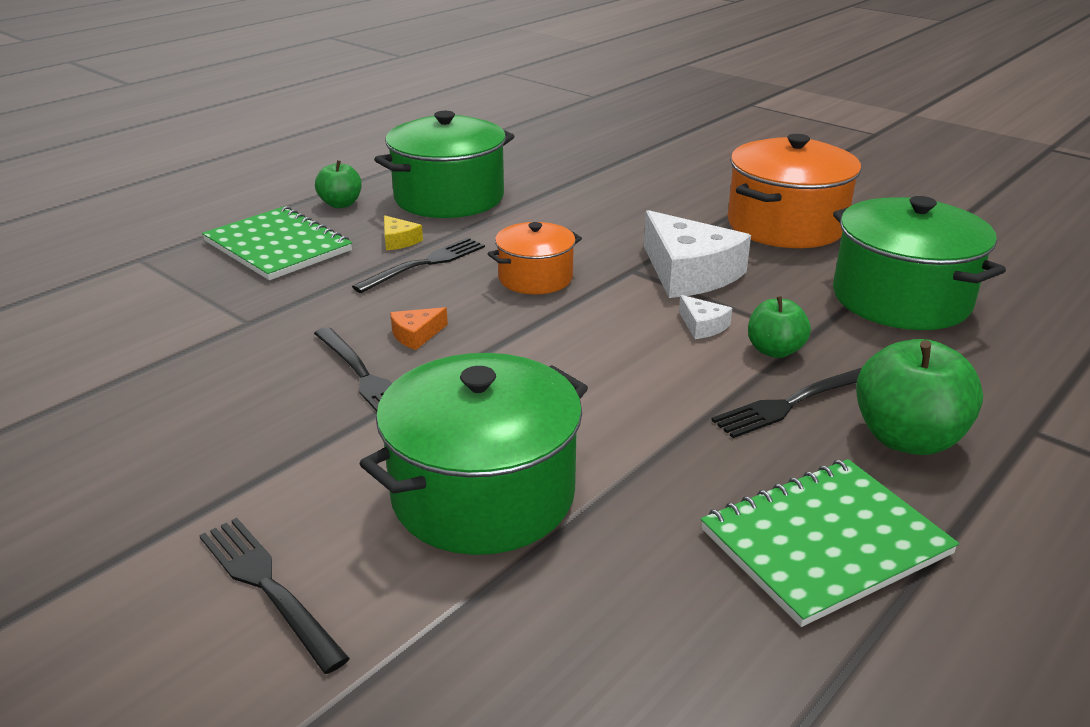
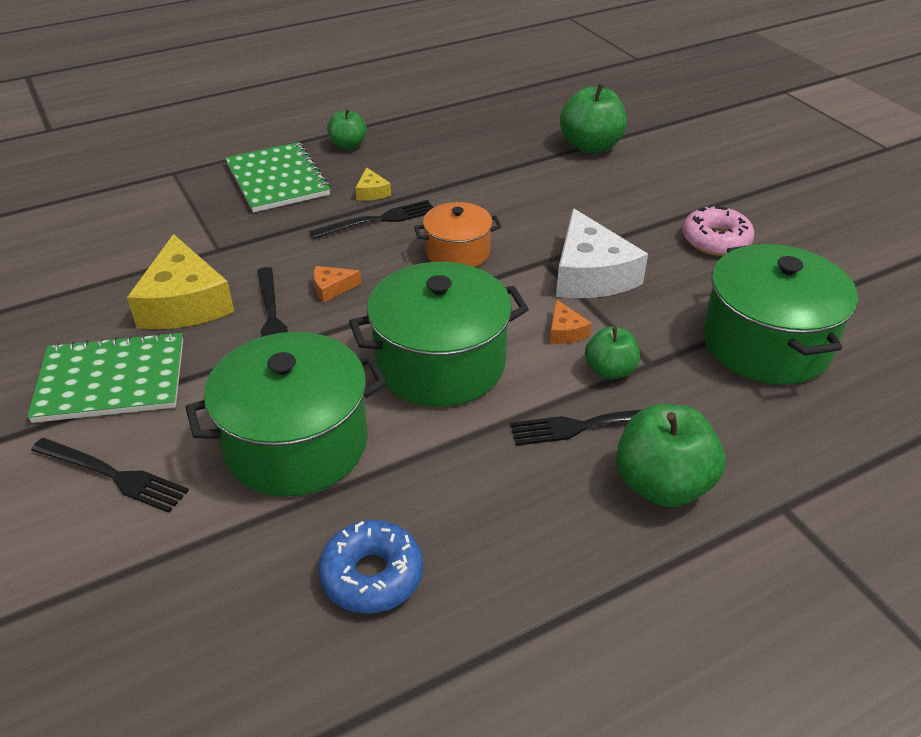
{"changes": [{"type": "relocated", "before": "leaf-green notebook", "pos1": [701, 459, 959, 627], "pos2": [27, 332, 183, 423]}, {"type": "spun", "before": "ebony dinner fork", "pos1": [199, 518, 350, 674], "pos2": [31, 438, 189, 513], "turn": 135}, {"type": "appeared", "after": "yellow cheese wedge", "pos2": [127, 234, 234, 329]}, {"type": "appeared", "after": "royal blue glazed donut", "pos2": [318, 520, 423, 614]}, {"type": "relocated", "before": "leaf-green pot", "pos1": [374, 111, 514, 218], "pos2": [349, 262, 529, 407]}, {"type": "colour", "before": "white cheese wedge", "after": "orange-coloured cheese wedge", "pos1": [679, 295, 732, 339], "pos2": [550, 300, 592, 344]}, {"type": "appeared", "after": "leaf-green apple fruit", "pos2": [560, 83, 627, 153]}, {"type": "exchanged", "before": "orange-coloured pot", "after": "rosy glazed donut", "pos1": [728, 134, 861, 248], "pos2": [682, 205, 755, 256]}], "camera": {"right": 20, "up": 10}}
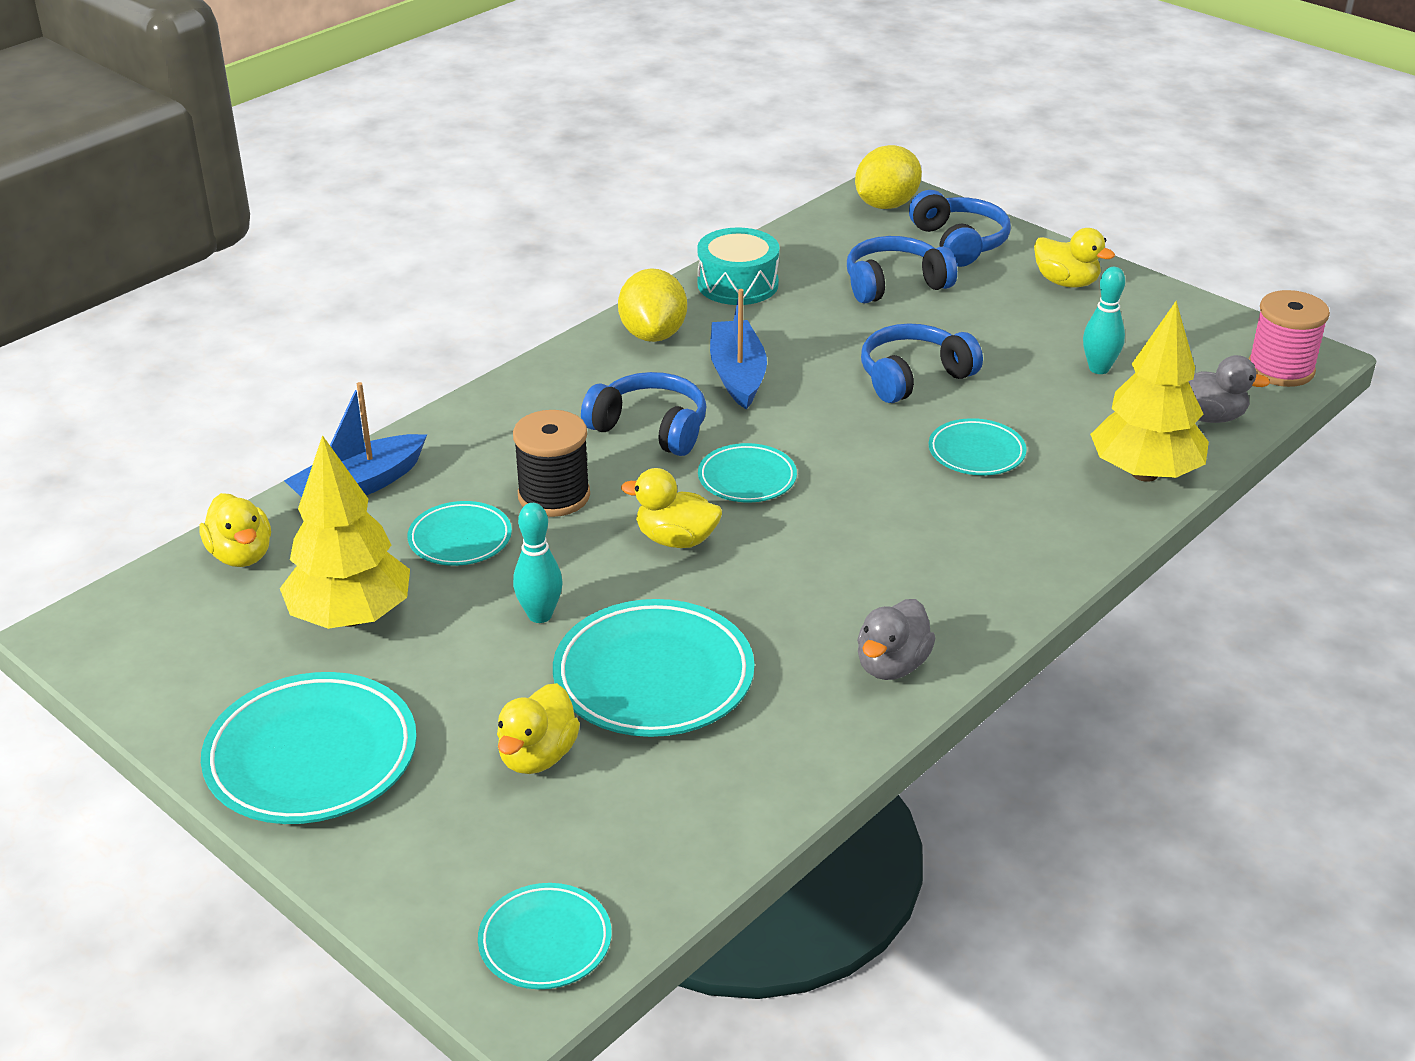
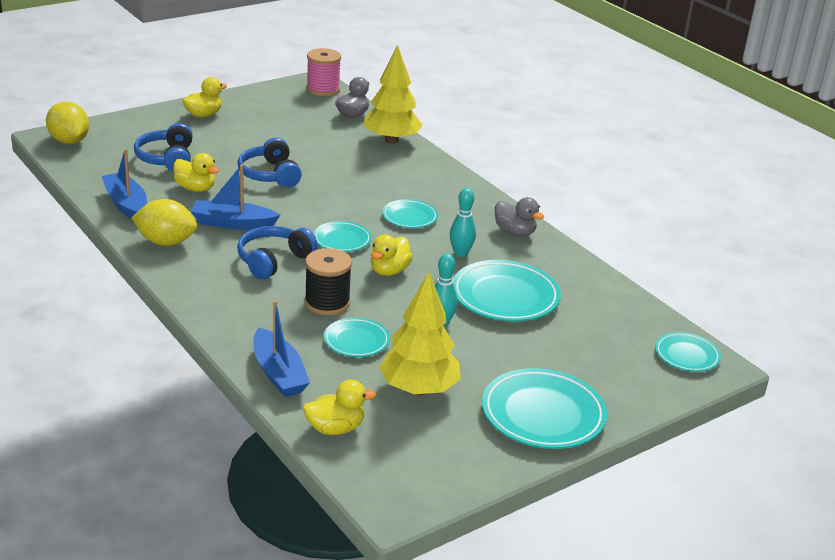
{"changes": [{"type": "exchanged", "before": "aqua drum", "after": "royal blue sailboat", "pos1": [697, 227, 780, 305], "pos2": [102, 149, 147, 219]}, {"type": "relocated", "before": "yellow toy duck", "pos1": [497, 683, 580, 774], "pos2": [173, 153, 219, 192]}, {"type": "relocated", "before": "aqua flat dish", "pos1": [929, 418, 1027, 476], "pos2": [382, 199, 438, 228]}, {"type": "relocated", "before": "aqua bowling pin", "pos1": [1083, 267, 1125, 374], "pos2": [450, 188, 476, 257]}, {"type": "missing", "before": "royal blue over-ear headphones", "pos1": [909, 190, 1011, 267]}], "camera": {"right": -80, "up": -5}}
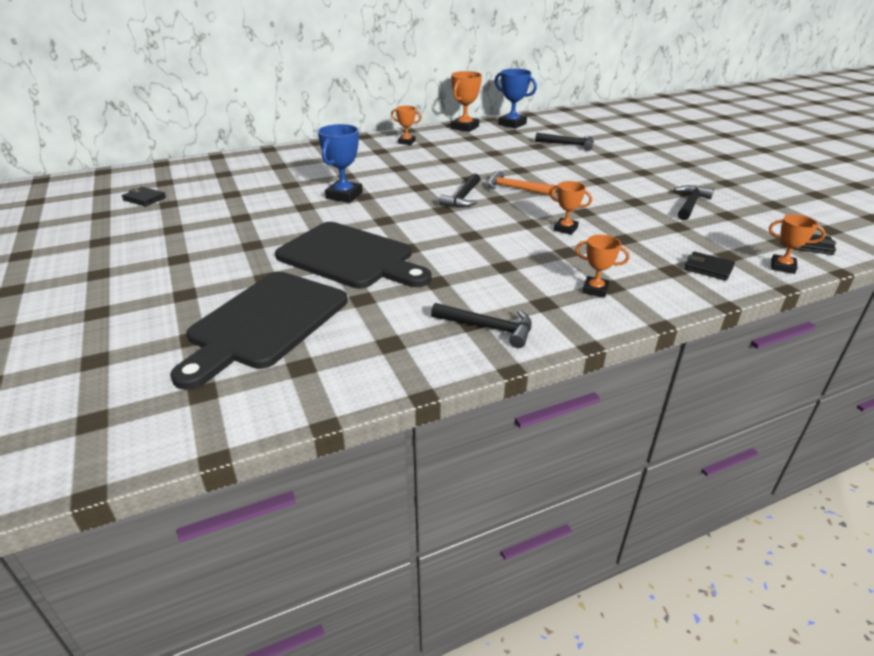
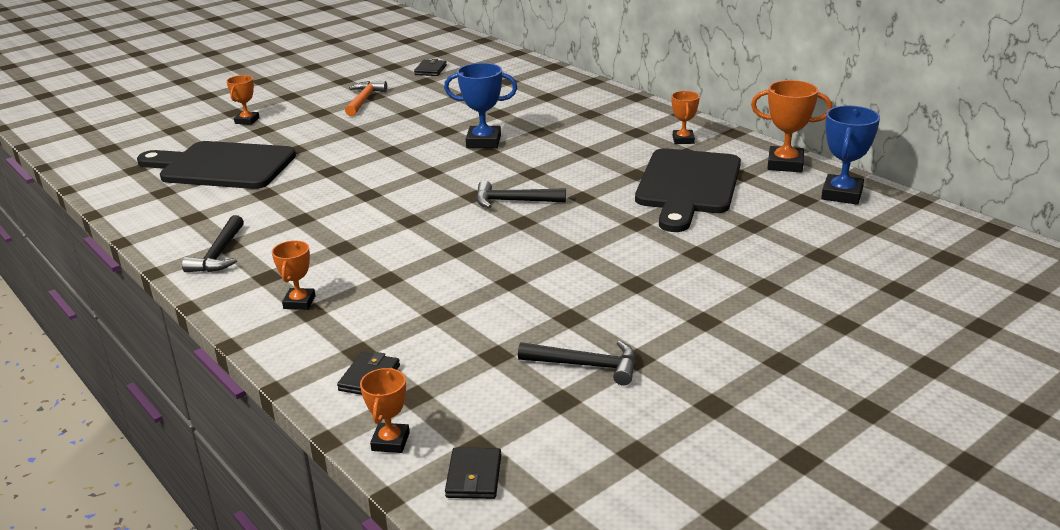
{"changes": [{"type": "relocated", "before": "orange-coloured award cup", "pos1": [549, 181, 592, 235], "pos2": [226, 75, 260, 125]}, {"type": "relocated", "before": "orange-coloured claw hammer", "pos1": [487, 170, 556, 196], "pos2": [345, 81, 387, 116]}, {"type": "relocated", "before": "ebony chopping board", "pos1": [275, 222, 431, 289], "pos2": [635, 148, 741, 232]}, {"type": "missing", "before": "ebony claw hammer", "pos1": [535, 133, 594, 151]}], "camera": {"right": 75, "up": -5}}
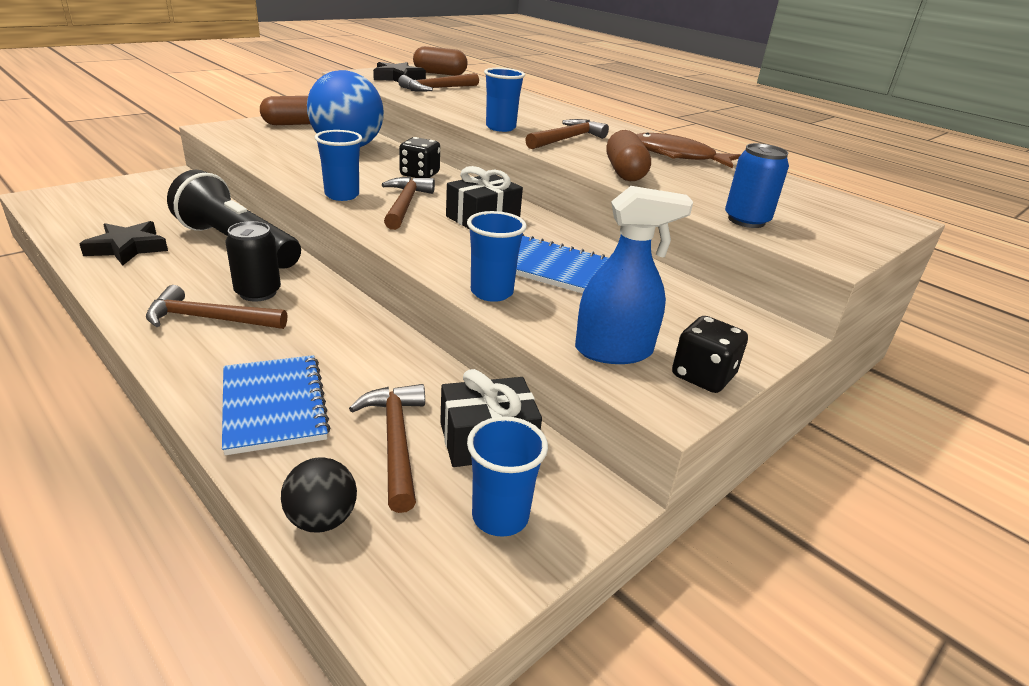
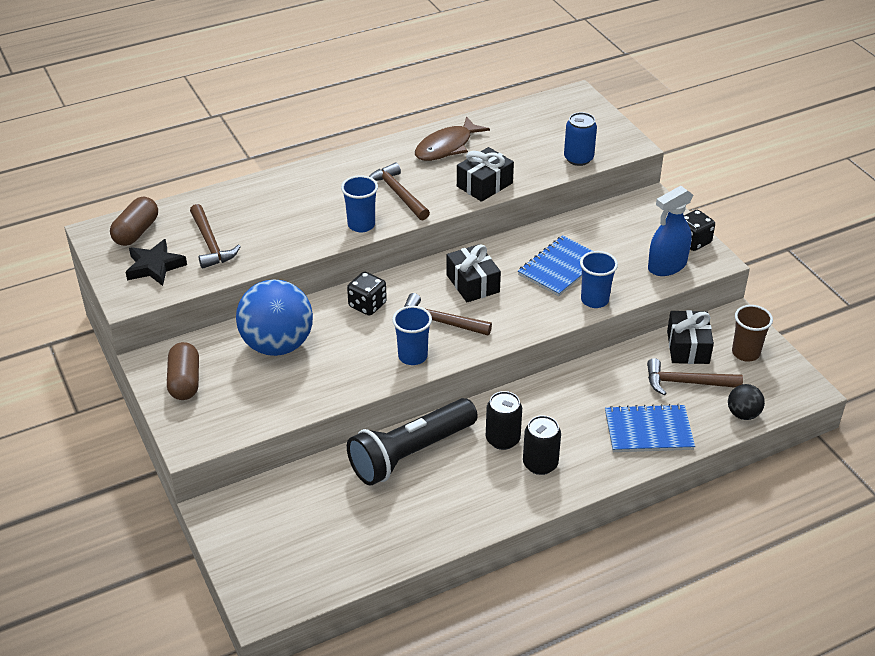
{"changes": [{"type": "exchanged", "before": "brown pill", "after": "ebony gift", "pos1": [607, 130, 651, 181], "pos2": [457, 147, 514, 202]}, {"type": "exchanged", "before": "brown claw hammer", "after": "ebony soda can", "pos1": [146, 285, 287, 329], "pos2": [523, 415, 561, 475]}, {"type": "spun", "before": "royal blue spray cleaner", "pos1": [575, 186, 693, 364], "pos2": [648, 186, 693, 276], "turn": -135}, {"type": "colour", "before": "royal blue tumbler", "after": "brown tumbler", "pos1": [467, 416, 548, 537], "pos2": [732, 305, 773, 362]}, {"type": "missing", "before": "ebony star shape", "pos1": [79, 221, 168, 266]}], "camera": {"right": -70, "up": 10}}
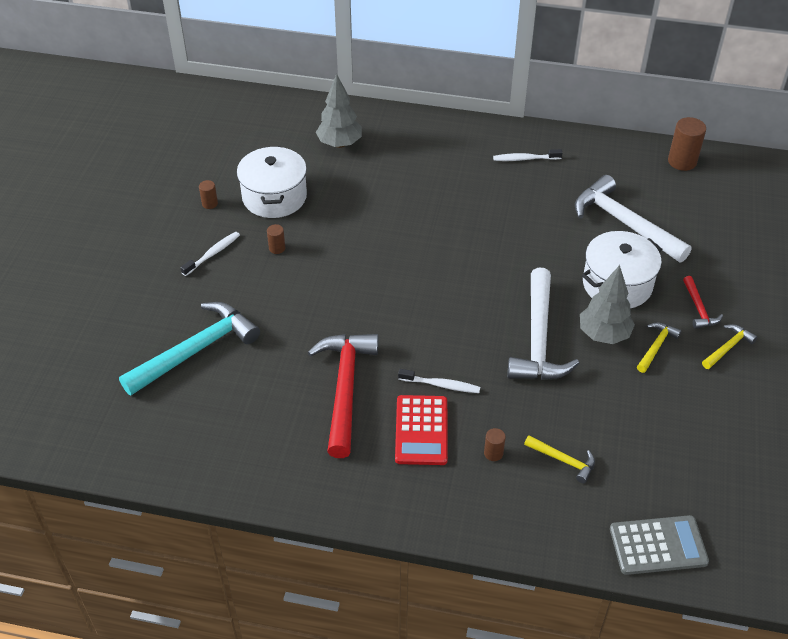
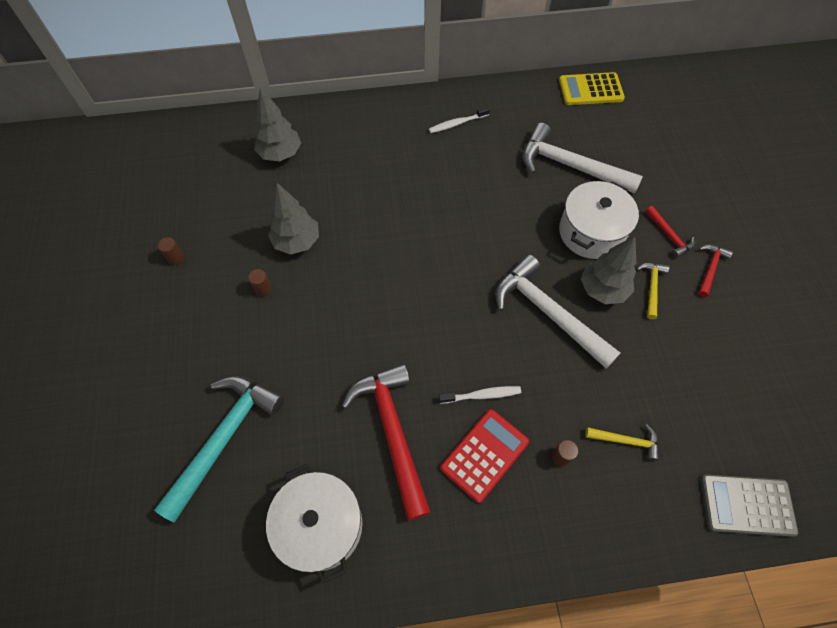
{"changes": [{"type": "relocated", "before": "white pot", "pos1": [237, 146, 307, 218], "pos2": [266, 464, 362, 584]}, {"type": "appeared", "after": "gray tree", "pos2": [268, 183, 319, 255]}, {"type": "spun", "before": "scarlet calculator", "pos1": [395, 395, 448, 465], "pos2": [440, 409, 529, 503], "turn": -120}, {"type": "spun", "before": "white claw hammer", "pos1": [507, 268, 579, 380], "pos2": [495, 254, 620, 368], "turn": 150}, {"type": "exchanged", "before": "brown solid cylinder", "after": "yellow calculator", "pos1": [668, 117, 706, 171], "pos2": [559, 72, 625, 105]}, {"type": "colour", "before": "yellow claw hammer", "after": "scarlet claw hammer", "pos1": [702, 324, 757, 369], "pos2": [698, 245, 733, 297]}, {"type": "spun", "before": "gray calculator", "pos1": [610, 515, 709, 575], "pos2": [701, 475, 798, 537], "turn": -150}, {"type": "missing", "before": "white tooth brush", "pos1": [181, 232, 240, 276]}], "camera": {"right": -20, "up": 15}}
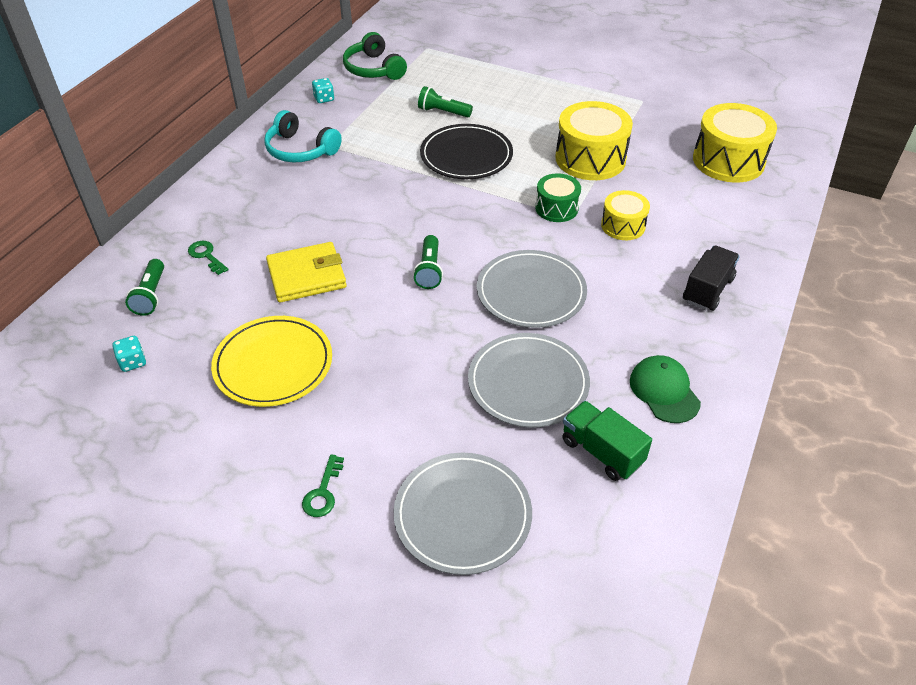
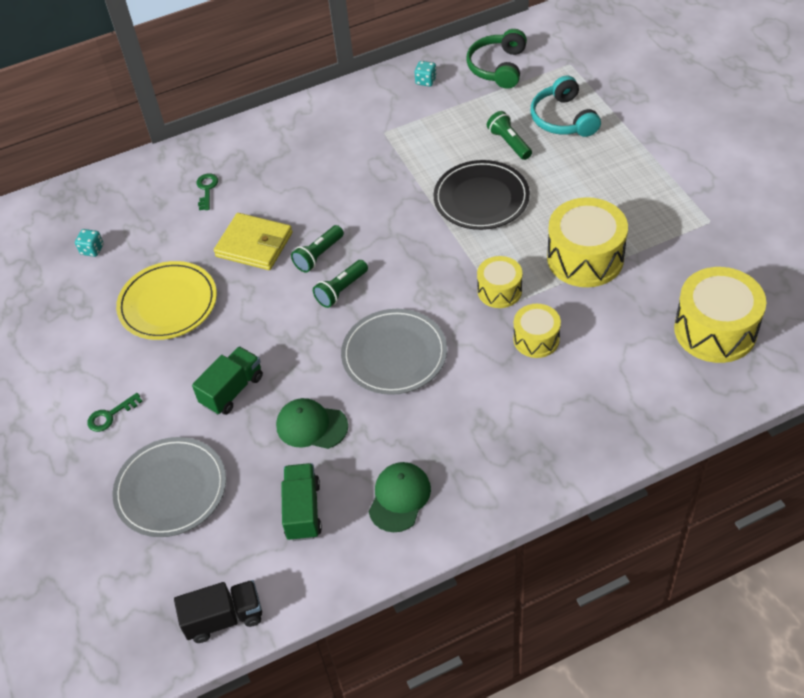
{"changes": [{"type": "relocated", "before": "ebony lorry", "pos1": [683, 246, 740, 311], "pos2": [174, 580, 262, 643]}, {"type": "appeared", "after": "leaf-green lorry", "pos2": [192, 346, 263, 415]}, {"type": "exchanged", "before": "gray flat dish", "after": "leaf-green peaked cap", "pos1": [468, 333, 590, 428], "pos2": [276, 398, 348, 449]}, {"type": "relocated", "before": "leaf-green pocket torch", "pos1": [125, 259, 164, 316], "pos2": [291, 225, 344, 273]}, {"type": "colour", "before": "leaf-green drum", "after": "yellow drum", "pos1": [535, 173, 581, 222], "pos2": [477, 256, 522, 308]}, {"type": "relocated", "before": "aqua over-ear headphones", "pos1": [264, 110, 342, 163], "pos2": [531, 75, 601, 137]}], "camera": {"right": 45, "up": 5}}
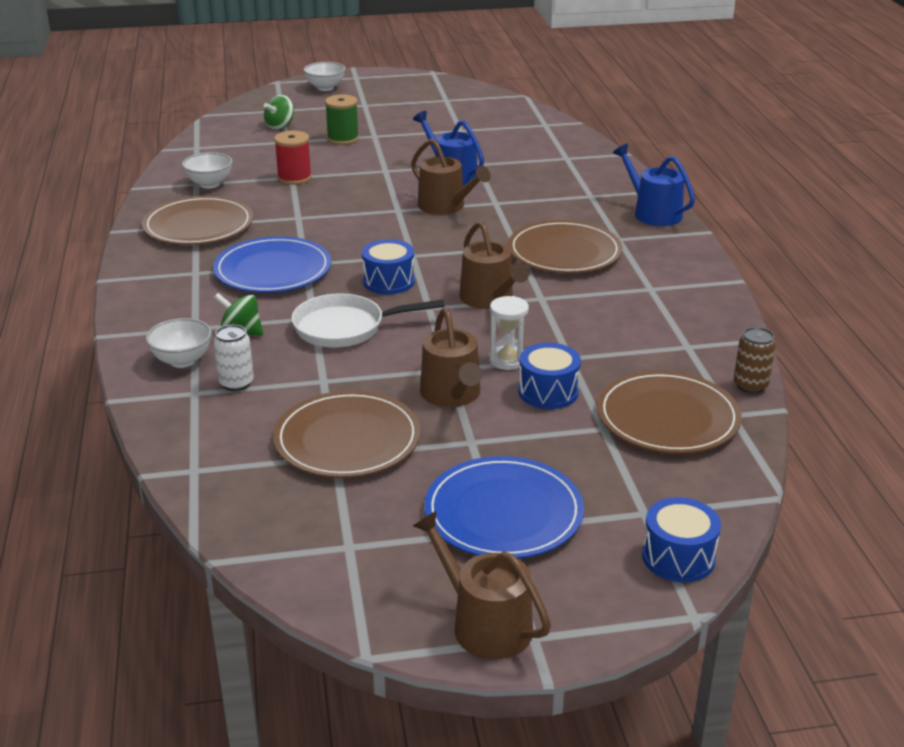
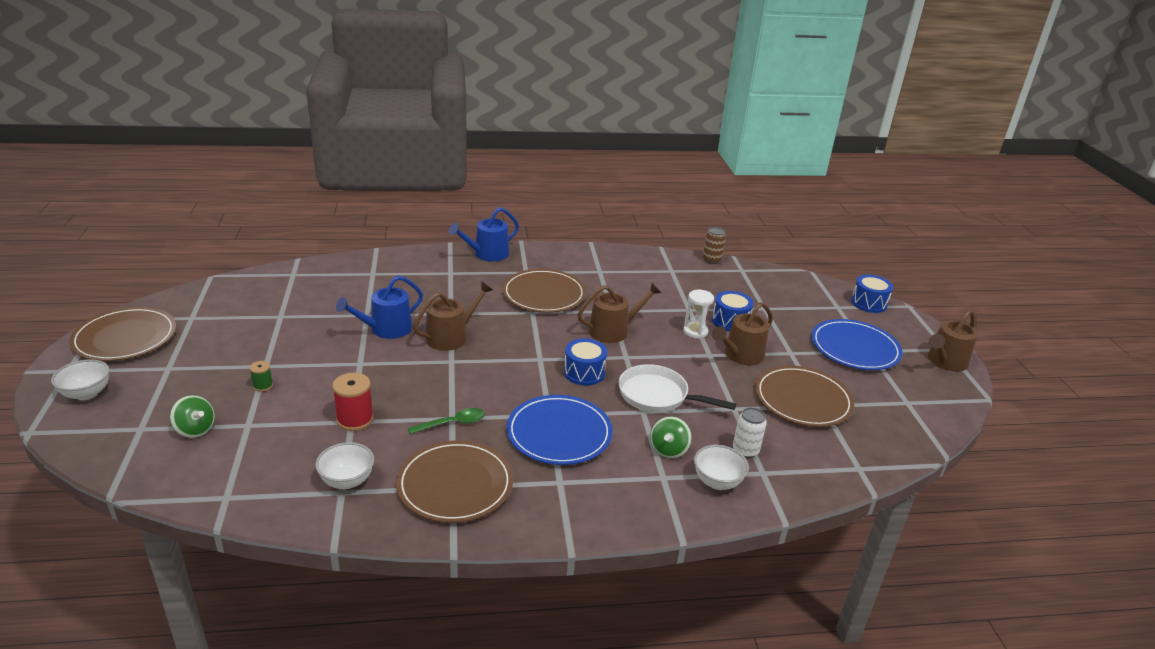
{"changes": [{"type": "relocated", "before": "brown flat dish", "pos1": [597, 371, 742, 454], "pos2": [69, 307, 176, 361]}, {"type": "size", "before": "leaf-green reel of thread", "pos1": [325, 94, 359, 145], "pos2": [249, 361, 273, 392], "scale": 0.56}, {"type": "appeared", "after": "leaf-green teaspoon", "pos2": [408, 408, 485, 434]}, {"type": "spun", "before": "white frying pan", "pos1": [292, 293, 445, 348], "pos2": [619, 364, 736, 412], "turn": 120}, {"type": "spun", "before": "brown watering pot", "pos1": [420, 308, 482, 407], "pos2": [712, 302, 773, 365], "turn": 150}], "camera": {"right": -90, "up": 0}}
